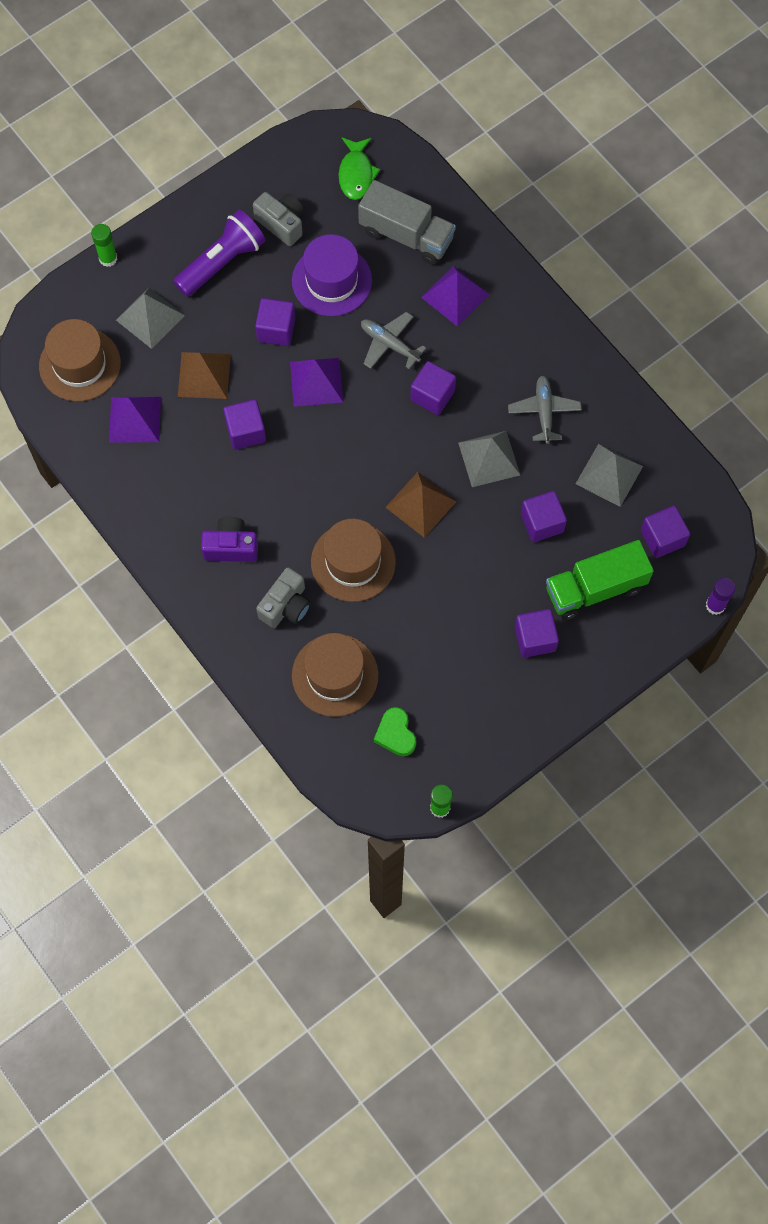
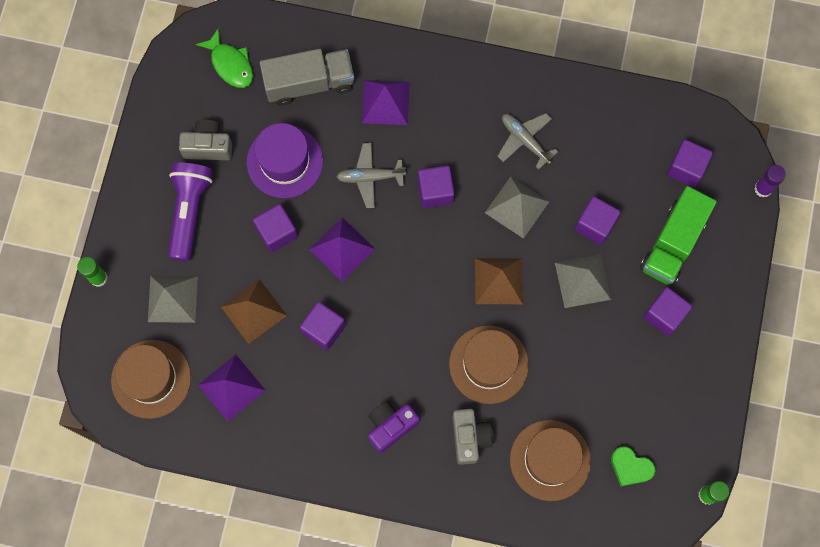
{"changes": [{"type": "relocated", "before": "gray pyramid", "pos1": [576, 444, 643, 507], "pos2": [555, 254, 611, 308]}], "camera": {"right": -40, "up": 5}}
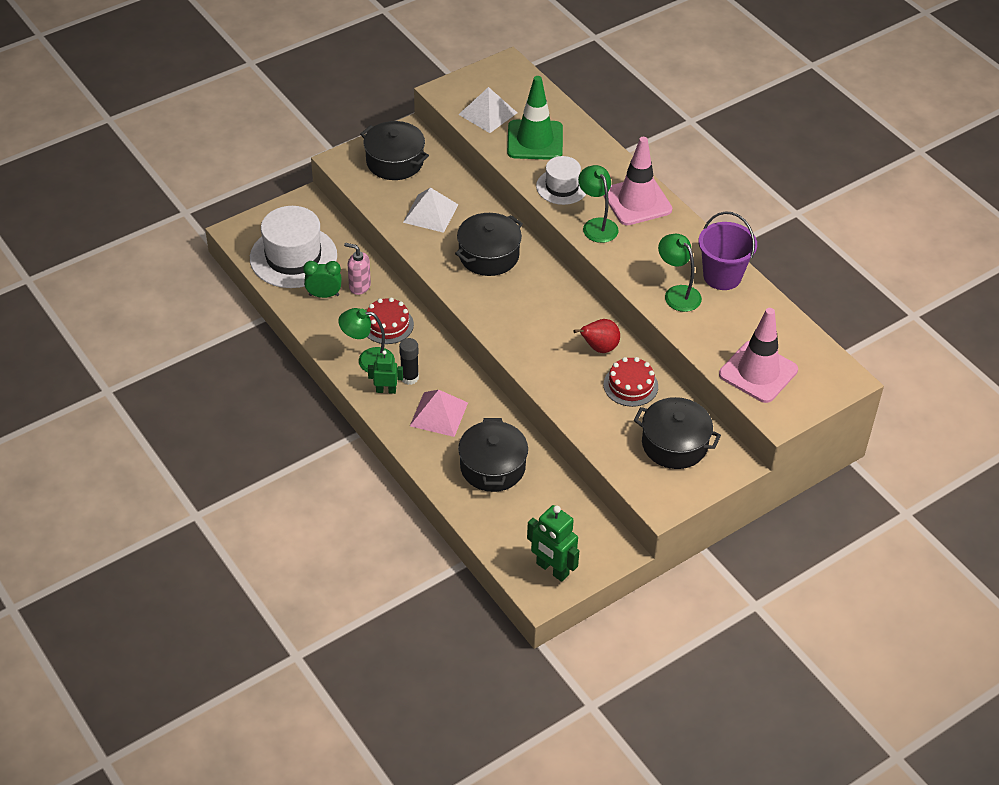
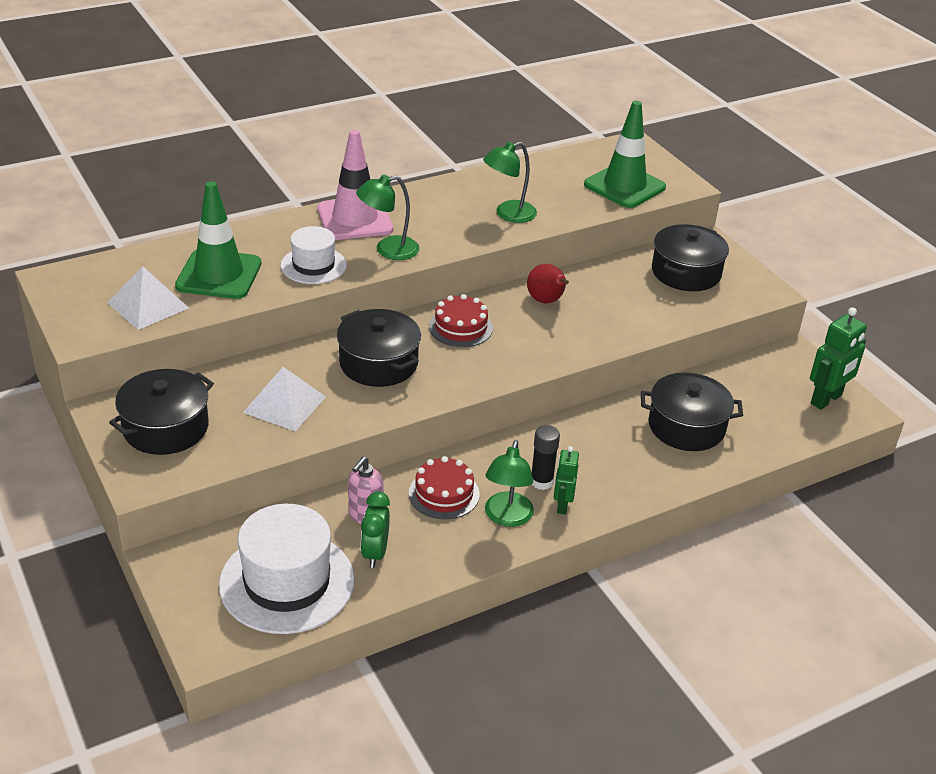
{"changes": [{"type": "relocated", "before": "scarlet gateau", "pos1": [603, 357, 658, 407], "pos2": [429, 294, 493, 347]}, {"type": "colour", "before": "rosy safety cone", "after": "leaf-green safety cone", "pos1": [719, 308, 798, 403], "pos2": [584, 101, 666, 208]}, {"type": "missing", "before": "rosy pyramid", "pos1": [410, 390, 468, 437]}, {"type": "missing", "before": "royal purple bucket", "pos1": [698, 211, 757, 290]}], "camera": {"right": -85, "up": -10}}
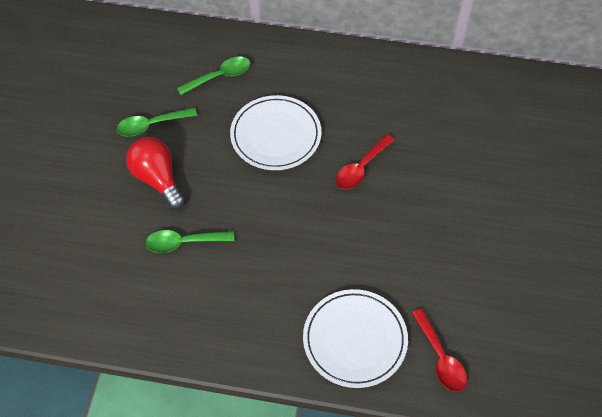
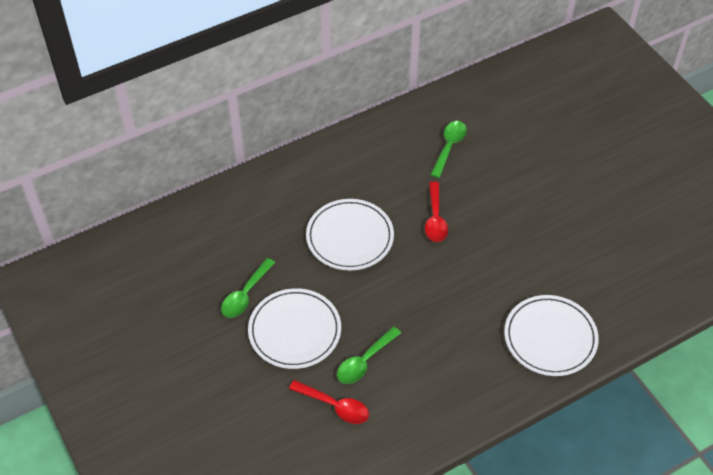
{"changes": [{"type": "exchanged", "before": "scarlet light bulb", "after": "white flat dish", "pos1": [126, 137, 185, 210], "pos2": [248, 288, 341, 369]}, {"type": "relocated", "before": "scarlet teaspoon", "pos1": [412, 308, 467, 392], "pos2": [289, 380, 369, 424]}, {"type": "relocated", "before": "leaf-green teaspoon", "pos1": [177, 56, 250, 95], "pos2": [430, 121, 467, 178]}], "camera": {"right": -40, "up": -5}}
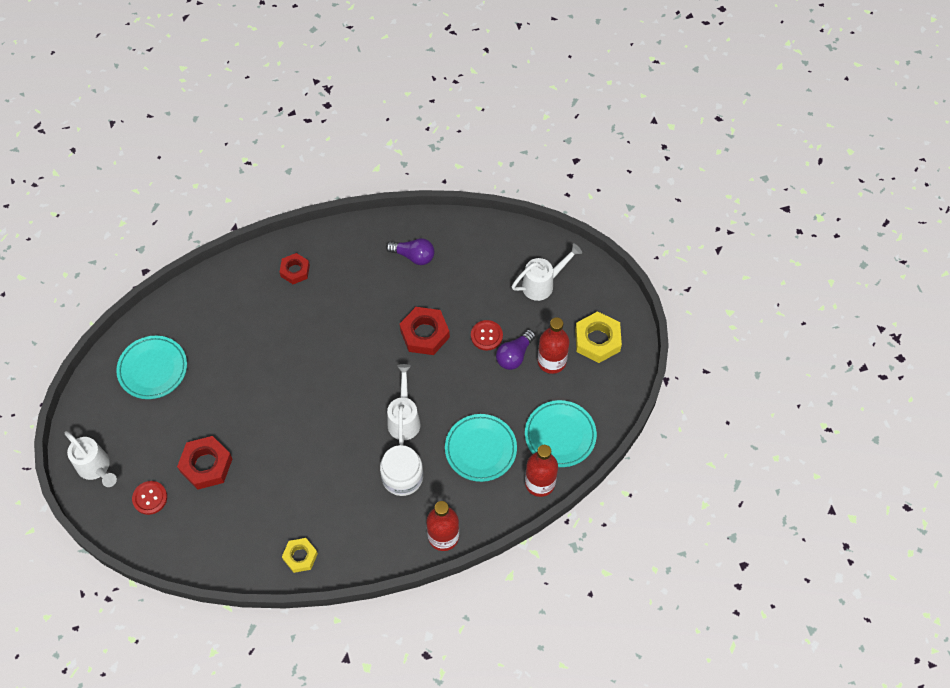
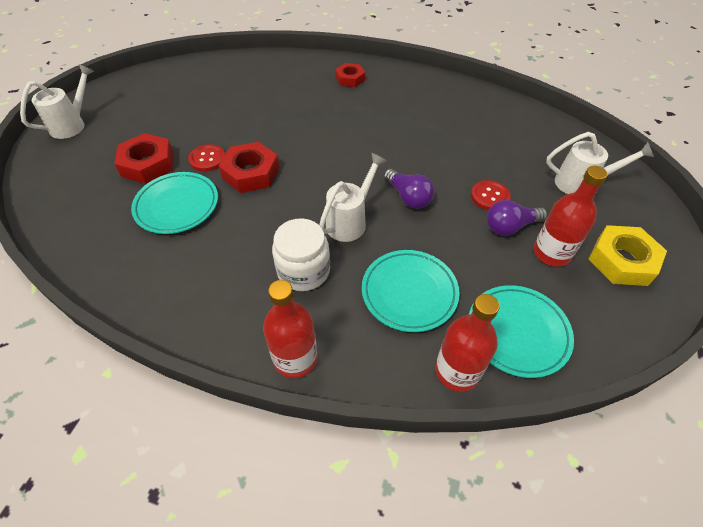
{"changes": [{"type": "spun", "before": "white watering pot", "pos1": [65, 431, 117, 487], "pos2": [20, 64, 94, 139], "turn": -135}, {"type": "relocated", "before": "aqua flat dish", "pos1": [116, 336, 187, 399], "pos2": [131, 172, 218, 234]}, {"type": "relocated", "before": "scarlet button", "pos1": [132, 481, 167, 515], "pos2": [188, 144, 225, 171]}, {"type": "relocated", "before": "scarlet hexagon nut", "pos1": [400, 307, 450, 355], "pos2": [219, 142, 279, 193]}, {"type": "relocated", "before": "royal purple light bulb", "pos1": [386, 238, 434, 265], "pos2": [384, 169, 434, 209]}, {"type": "missing", "before": "yellow hexagon nut", "pos1": [282, 538, 318, 573]}], "camera": {"right": 35, "up": -10}}
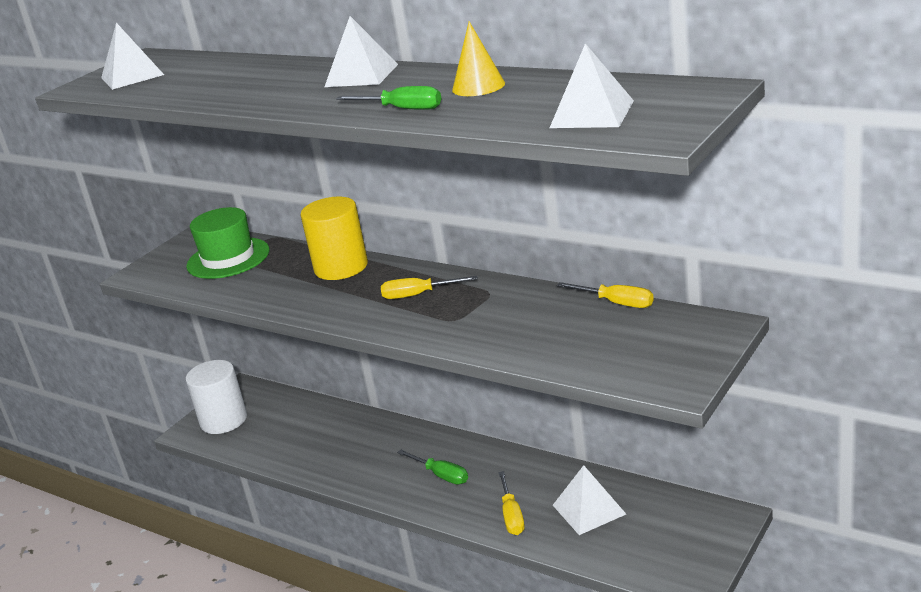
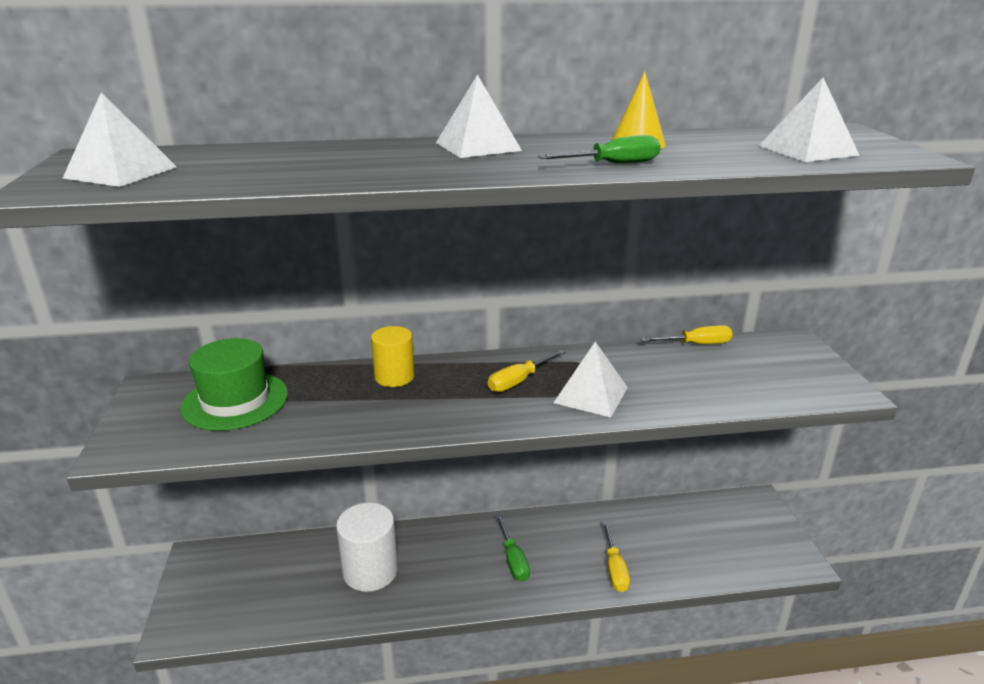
{"changes": [{"type": "relocated", "before": "white solid cylinder", "pos1": [185, 360, 247, 434], "pos2": [336, 503, 398, 592]}, {"type": "size", "before": "yellow solid cylinder", "pos1": [300, 196, 368, 280], "pos2": [371, 326, 414, 387], "scale": 0.66}, {"type": "spun", "before": "leaf-green screwdriver", "pos1": [397, 450, 468, 484], "pos2": [496, 515, 530, 582], "turn": 75}, {"type": "relocated", "before": "white pyramid", "pos1": [553, 465, 626, 535], "pos2": [553, 341, 628, 417]}, {"type": "spun", "before": "yellow screwdriver", "pos1": [498, 471, 525, 535], "pos2": [602, 522, 630, 592], "turn": 45}], "camera": {"right": -45, "up": 0}}
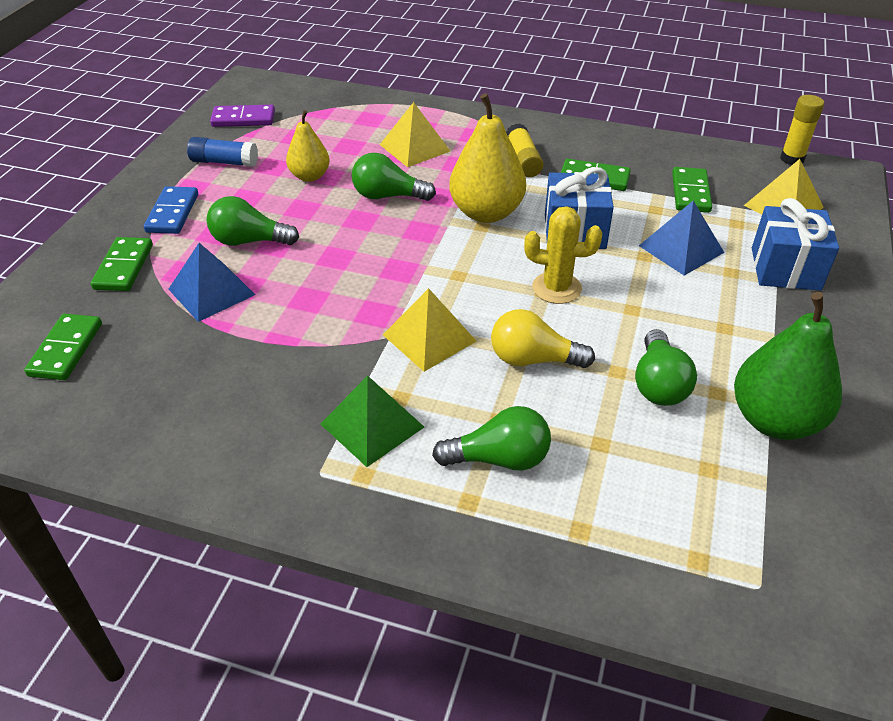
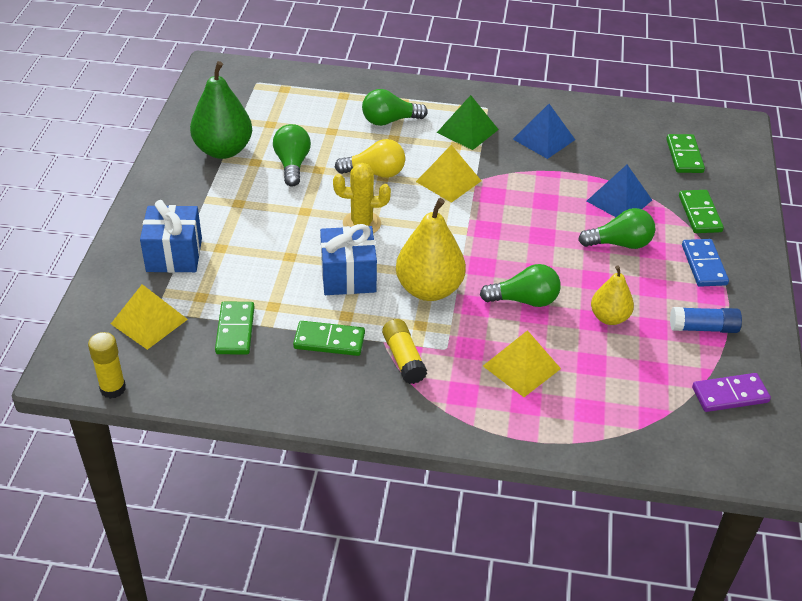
{"changes": [{"type": "relocated", "before": "royal blue pyramid", "pos1": [639, 201, 724, 276], "pos2": [513, 104, 575, 159]}], "camera": {"right": 170, "up": 0}}
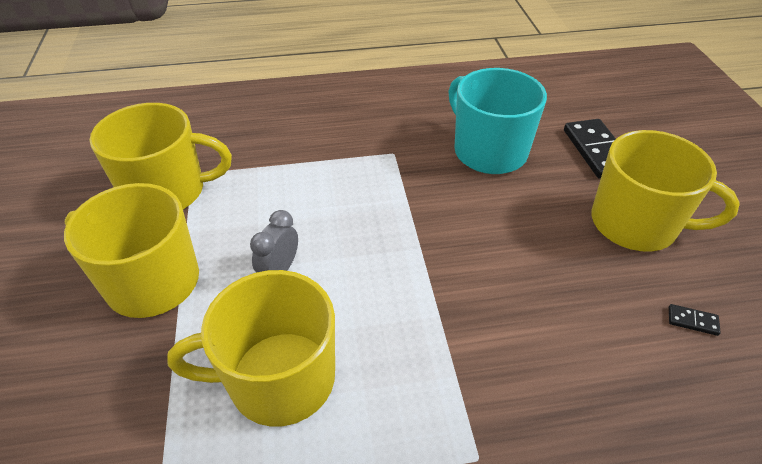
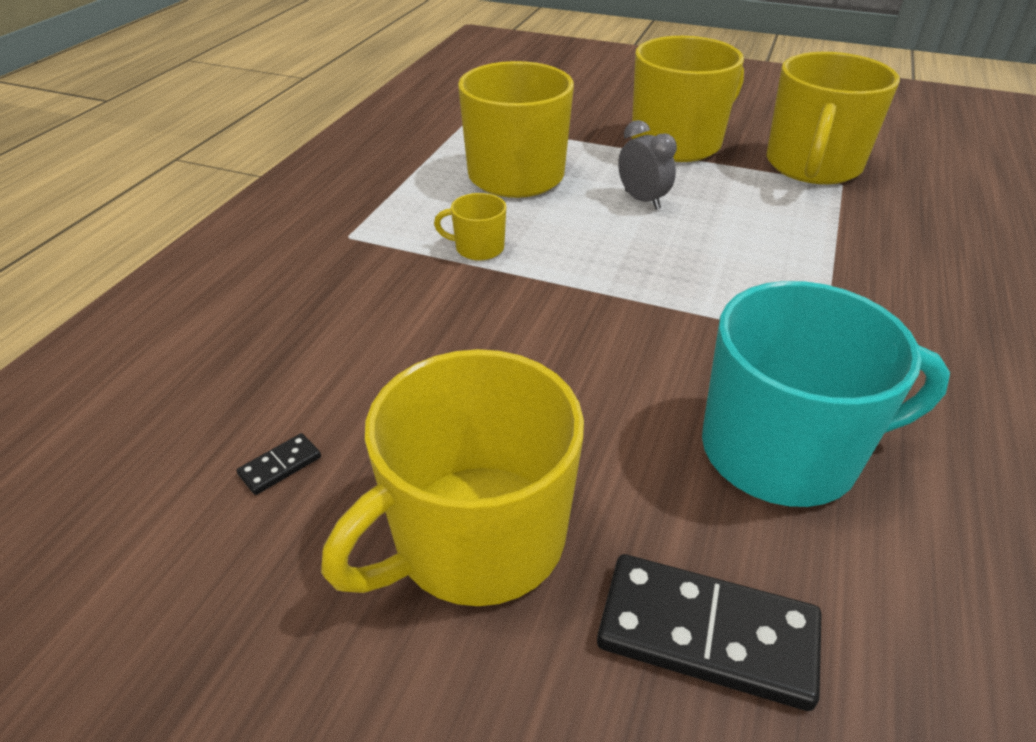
{"changes": [{"type": "appeared", "after": "yellow coffee mug", "pos2": [434, 193, 506, 261]}], "camera": {"right": 120, "up": -5}}
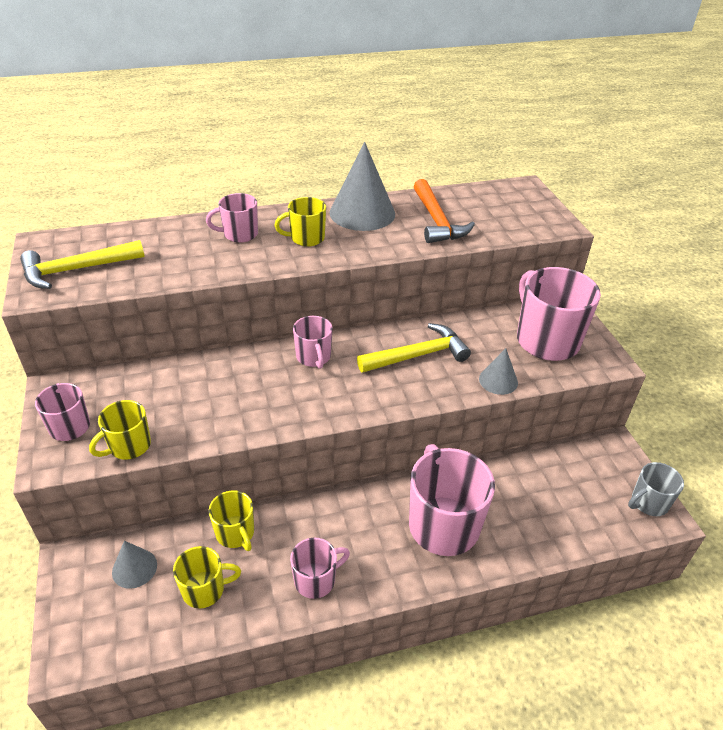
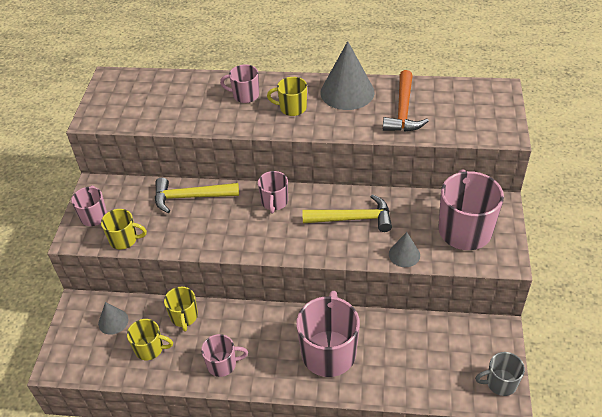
{"changes": [{"type": "spun", "before": "yellow coffee mug", "pos1": [89, 400, 151, 460], "pos2": [101, 209, 147, 250], "turn": -150}, {"type": "relocated", "before": "yellow claw hammer", "pos1": [20, 240, 145, 289], "pos2": [155, 178, 239, 213]}], "camera": {"right": 25, "up": 5}}
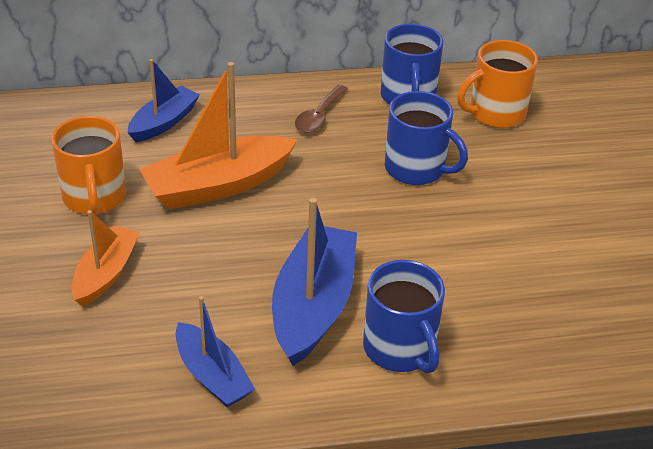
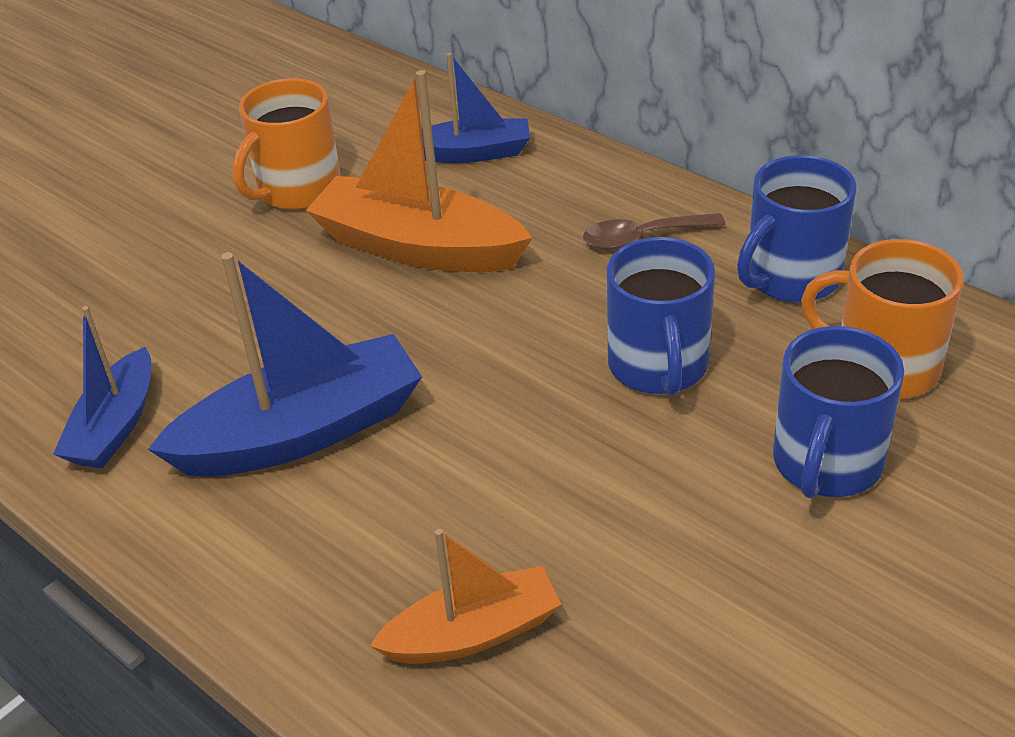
{"changes": [{"type": "relocated", "before": "orange-coloured sailboat", "pos1": [71, 210, 140, 307], "pos2": [370, 529, 562, 664]}, {"type": "relocated", "before": "royal blue coffee mug", "pos1": [363, 260, 445, 374], "pos2": [773, 326, 904, 499]}], "camera": {"right": 55, "up": 0}}
